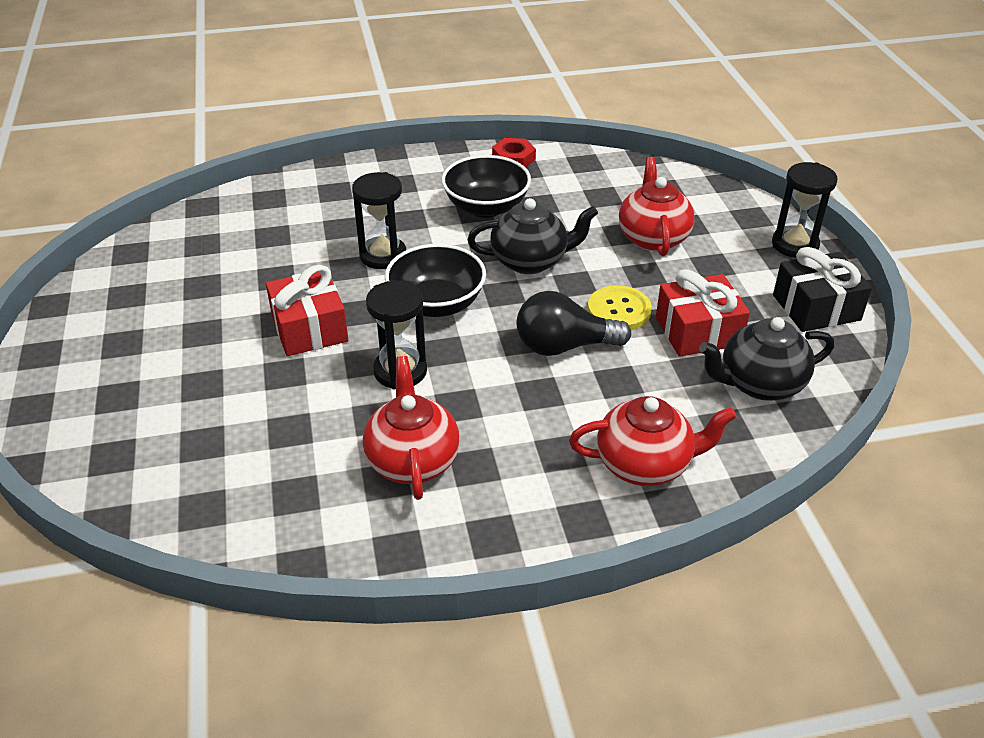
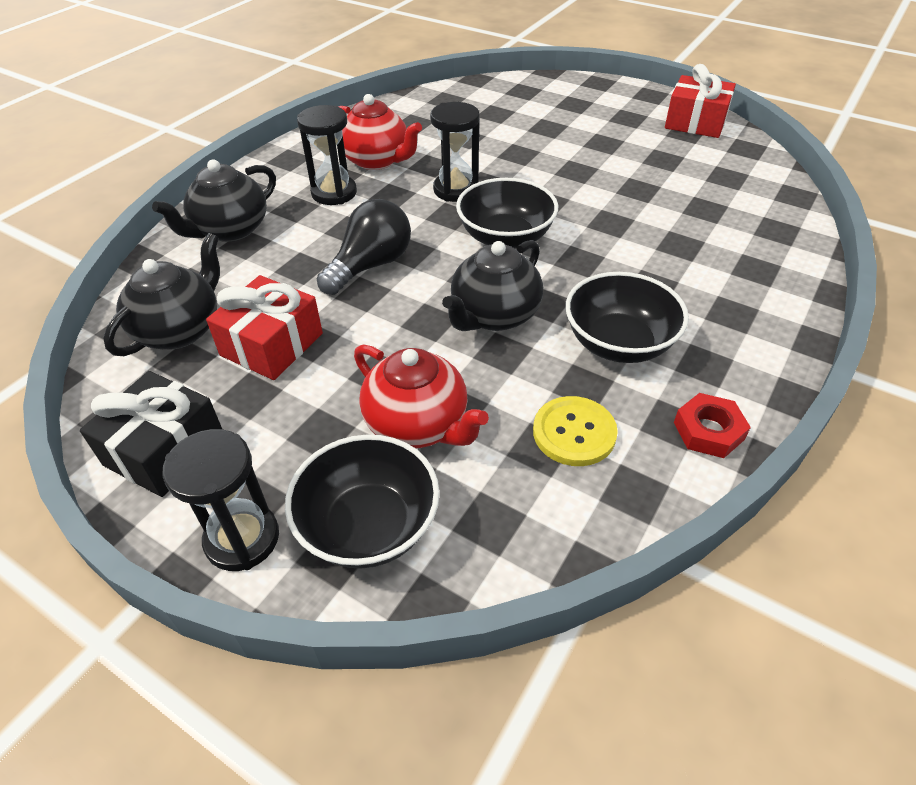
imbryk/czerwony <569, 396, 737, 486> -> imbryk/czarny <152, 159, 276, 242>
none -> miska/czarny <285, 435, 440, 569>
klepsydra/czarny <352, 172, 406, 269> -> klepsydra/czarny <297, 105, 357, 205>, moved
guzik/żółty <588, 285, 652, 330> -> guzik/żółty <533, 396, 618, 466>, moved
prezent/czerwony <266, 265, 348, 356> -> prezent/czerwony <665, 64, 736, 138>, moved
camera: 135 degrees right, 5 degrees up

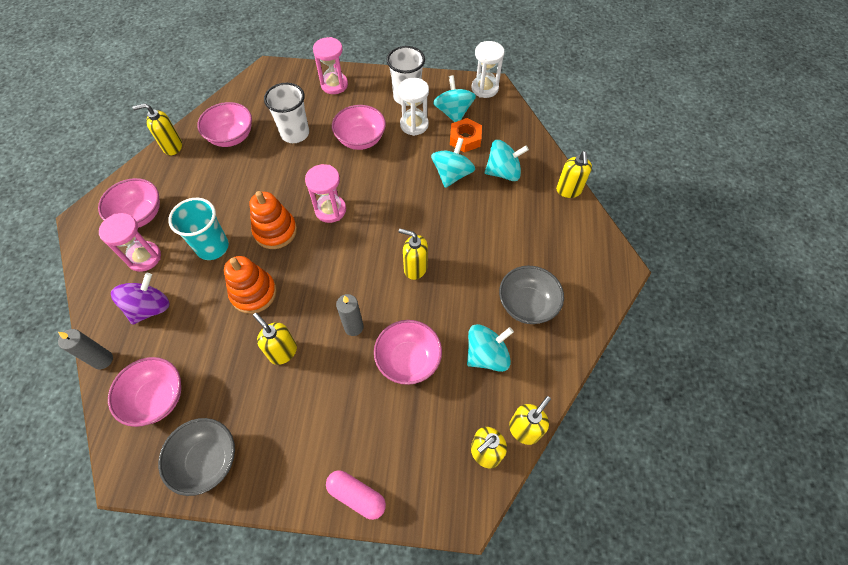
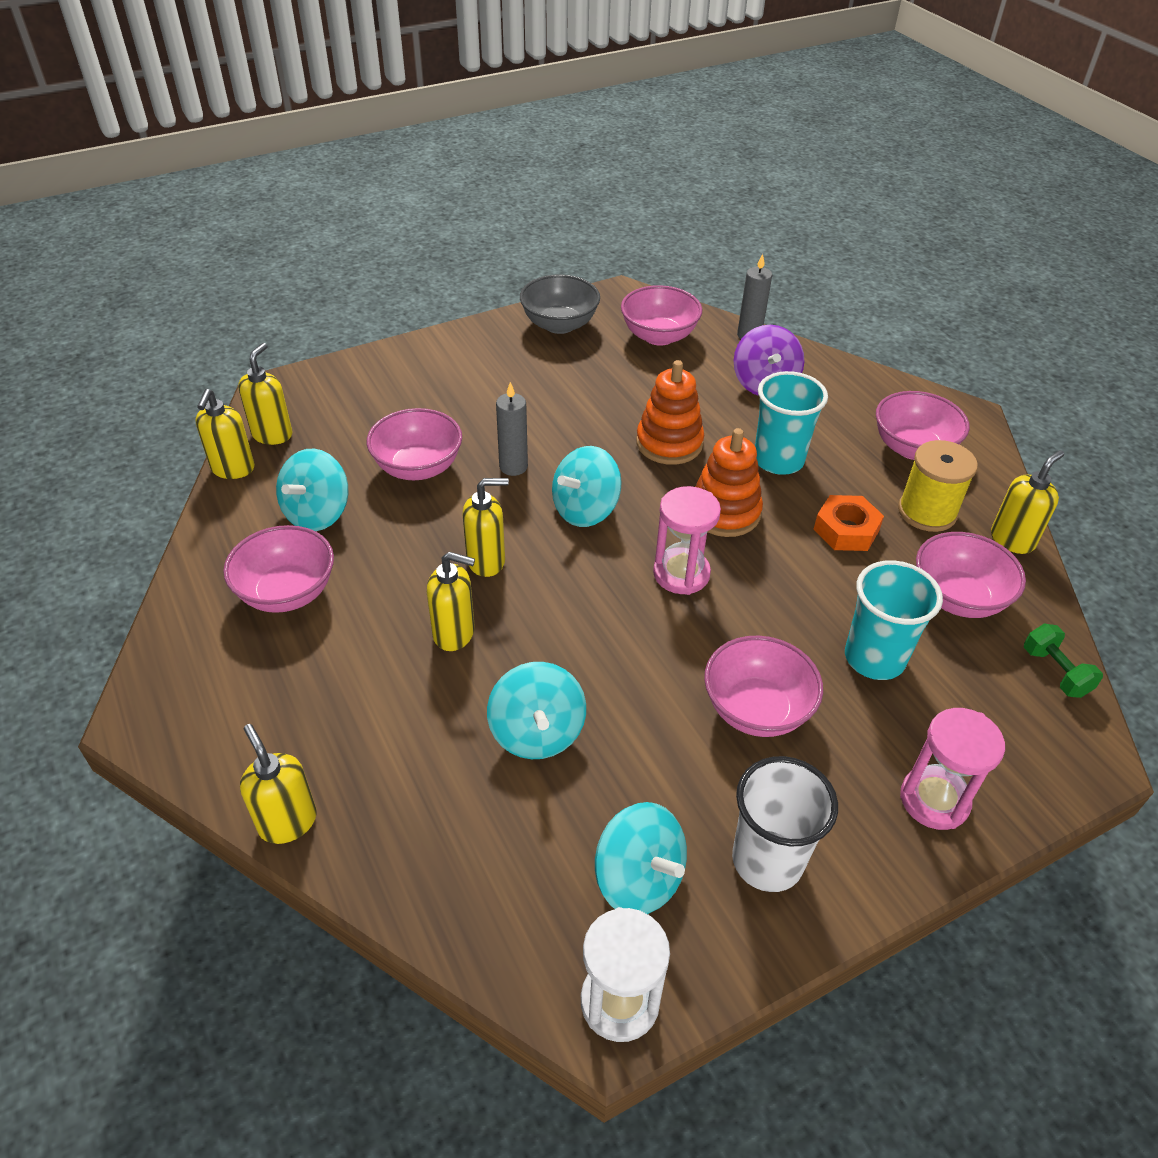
miska/szary <499, 266, 564, 324> -> miska/różowy <223, 525, 334, 613>
dozownik mydła/żółty <253, 313, 297, 365> -> dozownik mydła/żółty <427, 552, 475, 651>, moved
bączek/turkusowy <485, 140, 529, 181> -> bączek/turkusowy <552, 446, 622, 527>, moved
nakrętka/pomarańczowy <450, 118, 482, 153> -> nakrętka/pomarańczowy <814, 495, 884, 551>, moved
szklanka/biały <264, 83, 309, 143> -> szklanka/turkusowy <845, 560, 943, 680>
none -> szpulka/żółty <898, 440, 978, 532>
none -> hantel/zielony <1024, 623, 1103, 698>
klepsydra/różowy <99, 213, 161, 272> -> none
kapsułka/różowy <326, 470, 386, 520> -> none
klepsydra/biały <398, 78, 429, 136> -> none
camera: 145 degrees right, 15 degrees down

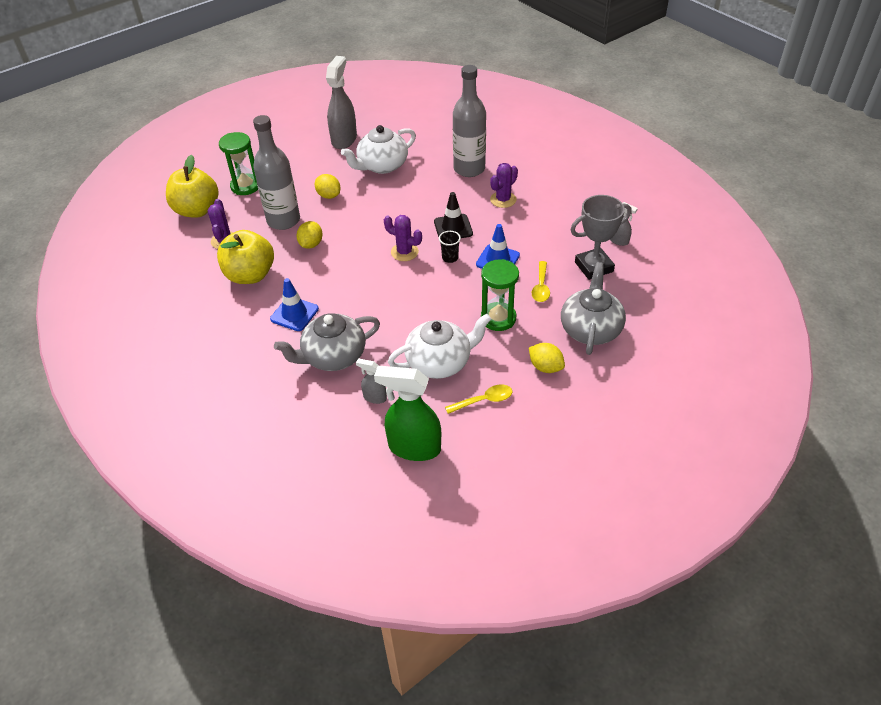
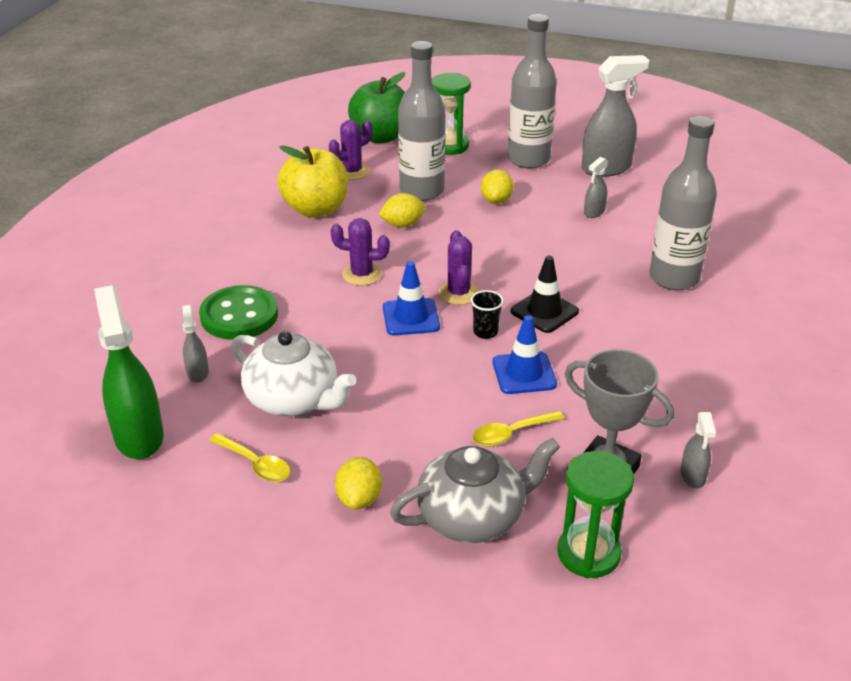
imbryk/szary <274, 313, 380, 371> -> guzik/zielony <199, 285, 278, 340>
kaktus/fioletowy <490, 163, 518, 208> -> kaktus/fioletowy <331, 218, 390, 286>, moved
jabłko/żółty <166, 155, 219, 218> -> jabłko/zielony <348, 72, 405, 143>
pachołek/niebieski <270, 278, 319, 331> -> pachołek/niebieski <383, 261, 440, 336>, moved
none -> butelka/szary <508, 14, 557, 169>
klepsydra/zielony <481, 259, 519, 331> -> klepsydra/zielony <557, 451, 634, 578>, moved
imbryk/biały <341, 125, 416, 174> -> spryskiwacz/szary <584, 157, 608, 218>
camera: 55 degrees right, 10 degrees down

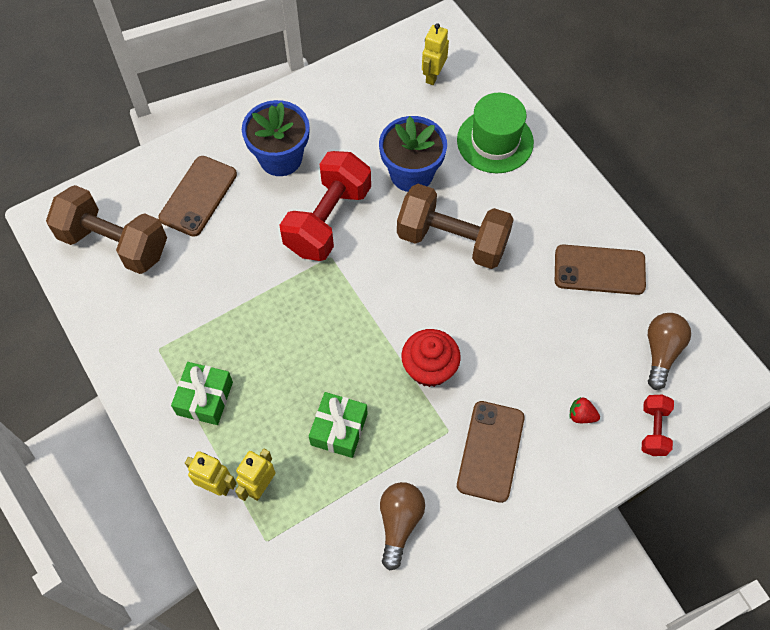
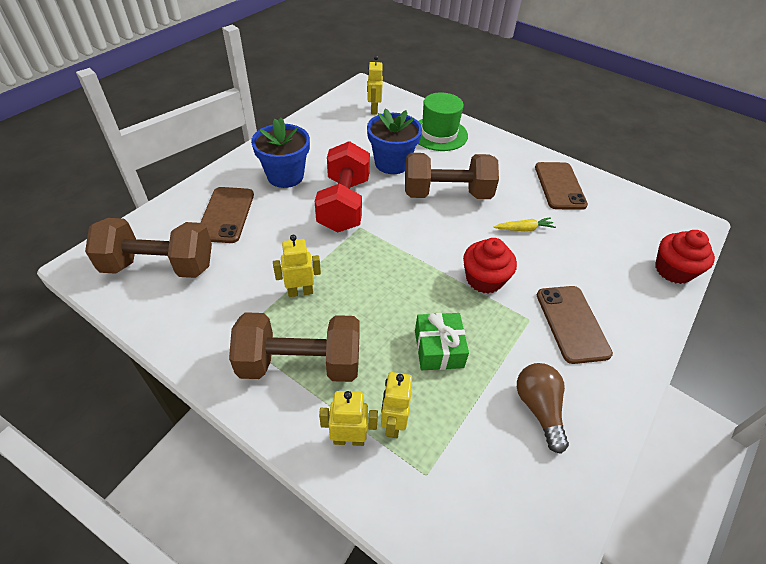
prezent/zielony <171, 362, 233, 425> -> hantel/brązowy <229, 312, 360, 382>
none -> robot/żółty <273, 235, 321, 297>
none -> marchewka/żółty <493, 217, 556, 231>
telefon/brązowy <555, 244, 646, 295> -> telefon/brązowy <535, 162, 588, 210>, 75 degrees counterclockwise
hantel/czerwony <642, 395, 674, 456> -> muffinka/czerwony <655, 230, 715, 284>
truskawka/czerwony <569, 397, 600, 423> -> none
żarówka/brązowy <648, 313, 691, 390> -> none
camera: 25 degrees left, 15 degrees down

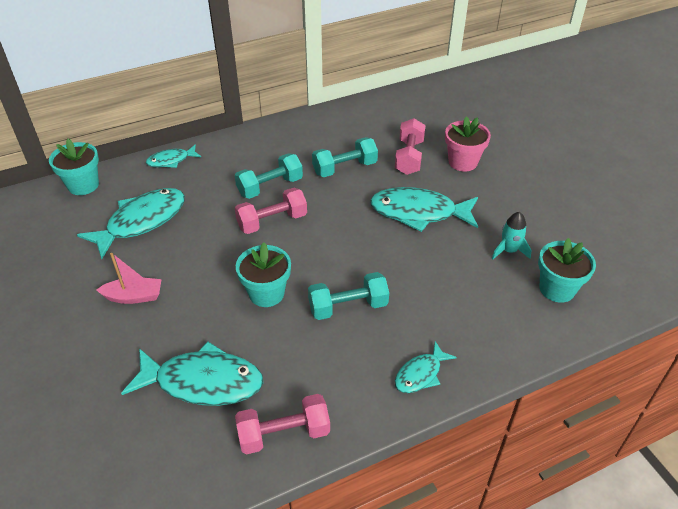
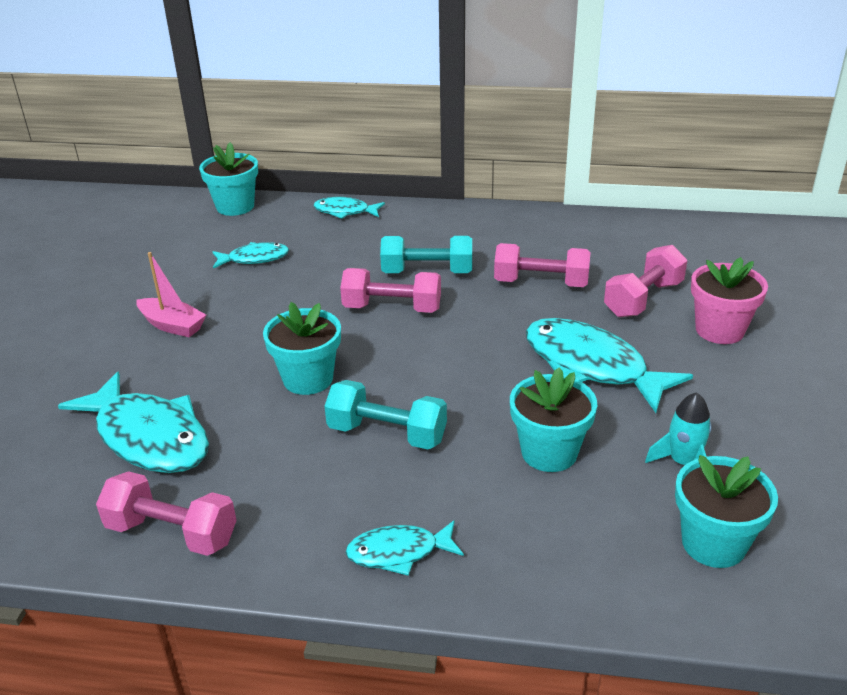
ryba/turkusowy <77, 188, 185, 259> -> ryba/turkusowy <213, 242, 289, 269>, x0.54
hantel/turkusowy <312, 137, 378, 177> -> hantel/różowy <494, 243, 591, 287>
none -> doniczka/turkusowy <510, 367, 597, 472>
camera: 35 degrees right, 10 degrees down

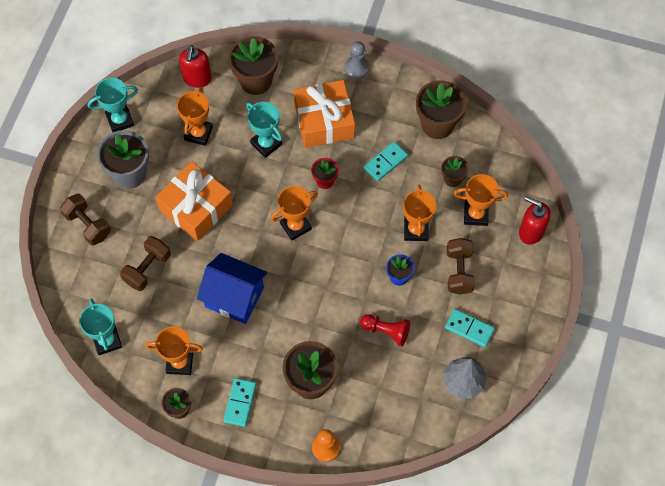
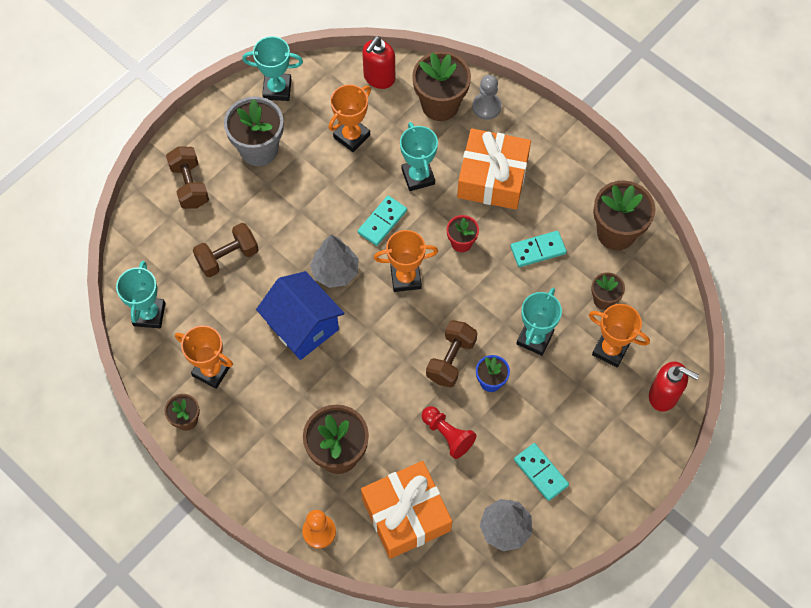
none -> drzewko/szary <310, 235, 359, 288>
kostka domina/turkusowy <223, 378, 256, 427> -> kostka domina/turkusowy <358, 196, 407, 246>, moved
prezent/pomarańczowy <155, 161, 233, 241> -> prezent/pomarańczowy <361, 461, 452, 559>, moved
hantel/brązowy <447, 238, 475, 295> -> hantel/brązowy <426, 320, 477, 388>, moved
pionek/szary <345, 41, 369, 79> -> pionek/szary <472, 75, 502, 120>, moved
puchar/pomarańczowy <403, 185, 437, 241> -> puchar/turkusowy <517, 288, 562, 356>
dozownik mydła/czerwony <519, 196, 550, 245> -> dozownik mydła/czerwony <649, 361, 699, 411>, 150 degrees clockwise
camera: 25 degrees right, 0 degrees up

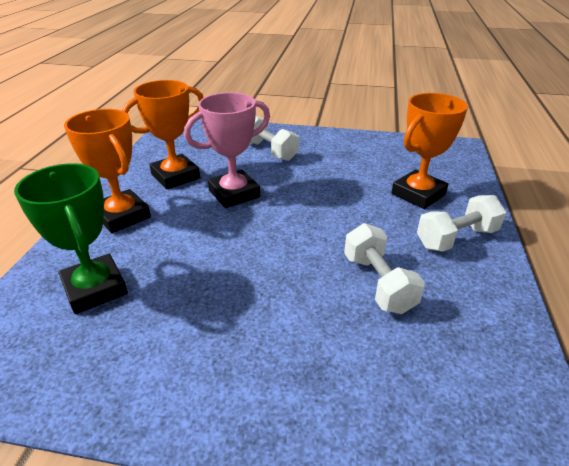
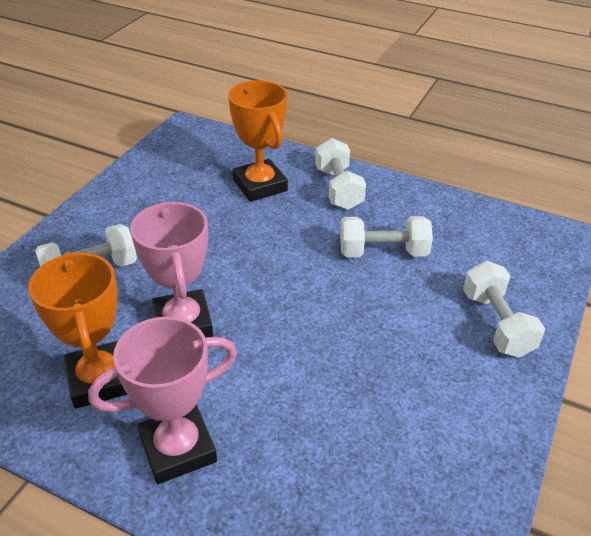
puchar/pomarańczowy <64, 109, 151, 233> -> puchar/różowy <88, 317, 237, 484>
none -> hantel/biały <463, 261, 545, 357>
puchar/zielony <14, 163, 128, 314> -> none
camera: 75 degrees left, 5 degrees up

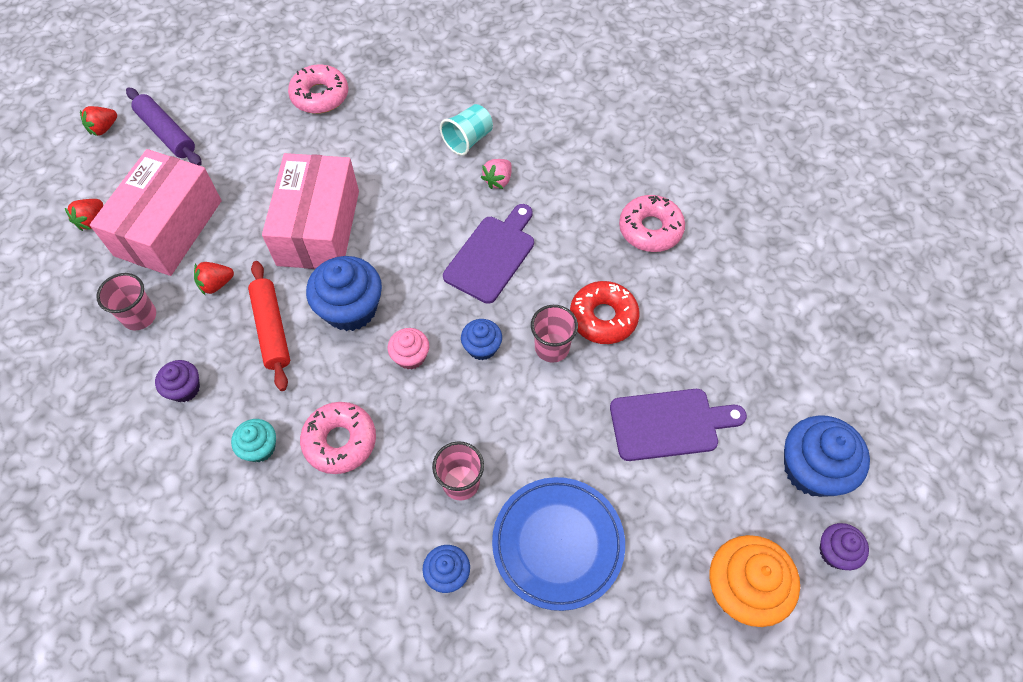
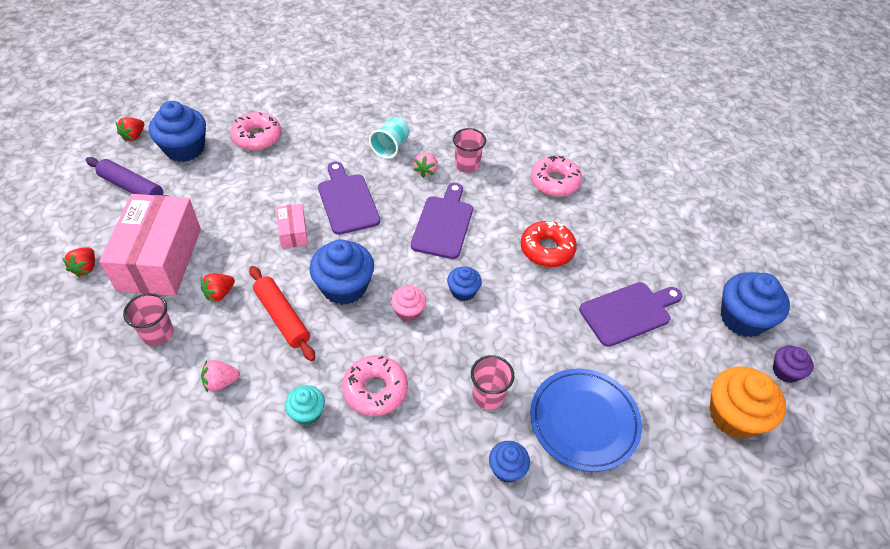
truskawka/czerwony <80, 106, 117, 136> -> truskawka/czerwony <116, 117, 144, 142>, moved
none -> muffinka/niebieski <149, 101, 206, 162>
muffinka/fioletowy <155, 360, 200, 402> -> truskawka/różowy <201, 360, 240, 393>
pudełko/różowy <262, 153, 359, 269> -> pudełko/różowy <276, 203, 308, 249>, x0.46
none -> deska do krojenia/fioletowy <318, 162, 380, 235>
szklanka/różowy <531, 305, 578, 363> -> szklanka/różowy <453, 128, 486, 173>, moved
camera: 20 degrees left, 10 degrees down

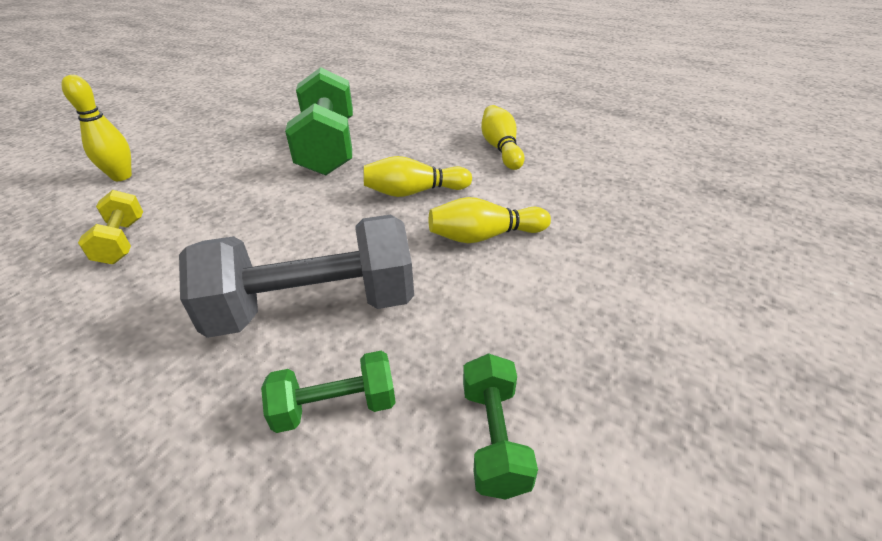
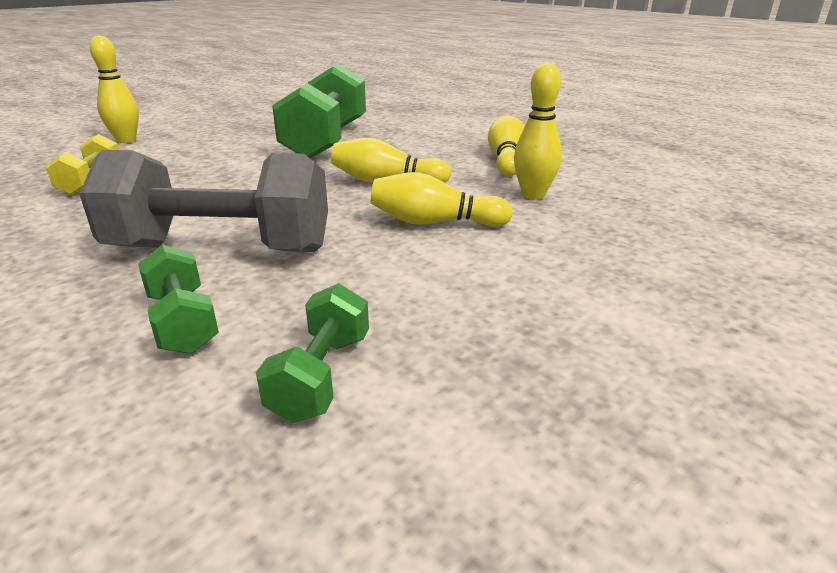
hantel/zielony <261, 351, 396, 433> -> hantel/zielony <138, 245, 219, 354>, 60 degrees clockwise
none -> kręgiel/żółty <514, 63, 562, 199>
camera: 15 degrees right, 10 degrees down

